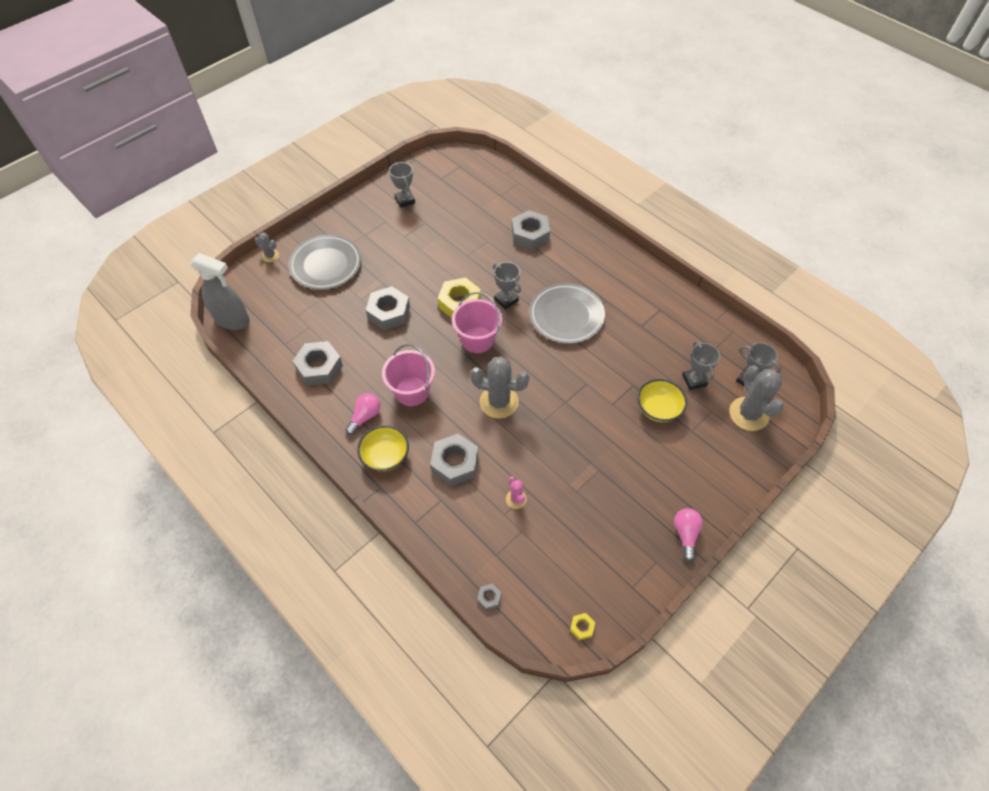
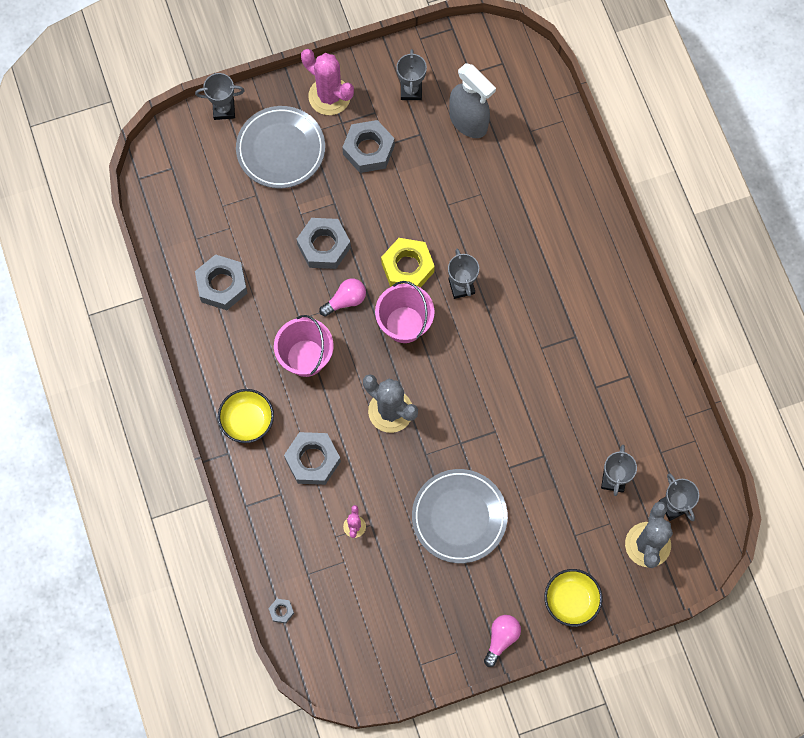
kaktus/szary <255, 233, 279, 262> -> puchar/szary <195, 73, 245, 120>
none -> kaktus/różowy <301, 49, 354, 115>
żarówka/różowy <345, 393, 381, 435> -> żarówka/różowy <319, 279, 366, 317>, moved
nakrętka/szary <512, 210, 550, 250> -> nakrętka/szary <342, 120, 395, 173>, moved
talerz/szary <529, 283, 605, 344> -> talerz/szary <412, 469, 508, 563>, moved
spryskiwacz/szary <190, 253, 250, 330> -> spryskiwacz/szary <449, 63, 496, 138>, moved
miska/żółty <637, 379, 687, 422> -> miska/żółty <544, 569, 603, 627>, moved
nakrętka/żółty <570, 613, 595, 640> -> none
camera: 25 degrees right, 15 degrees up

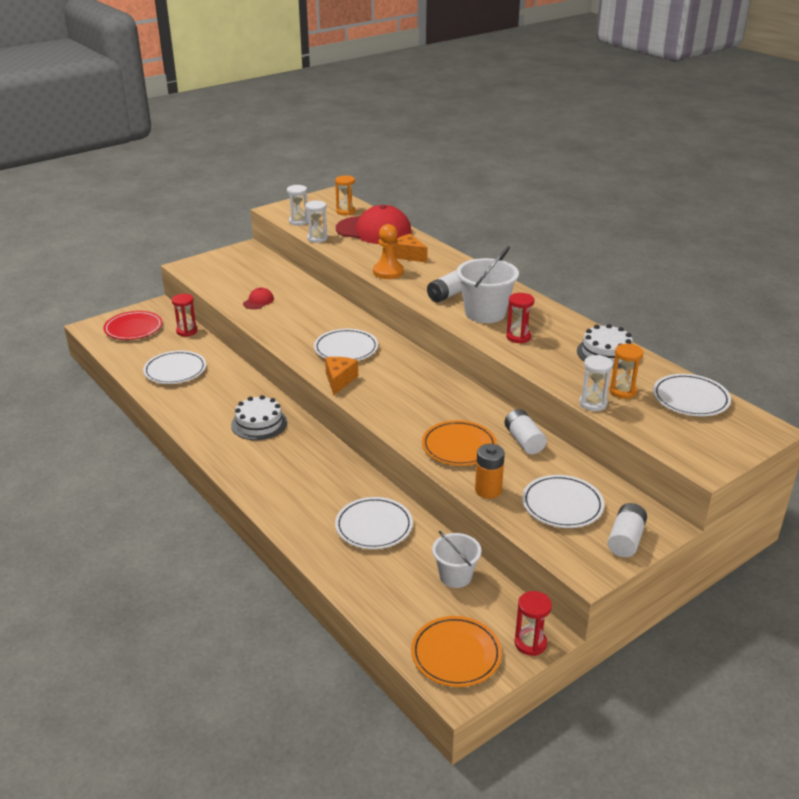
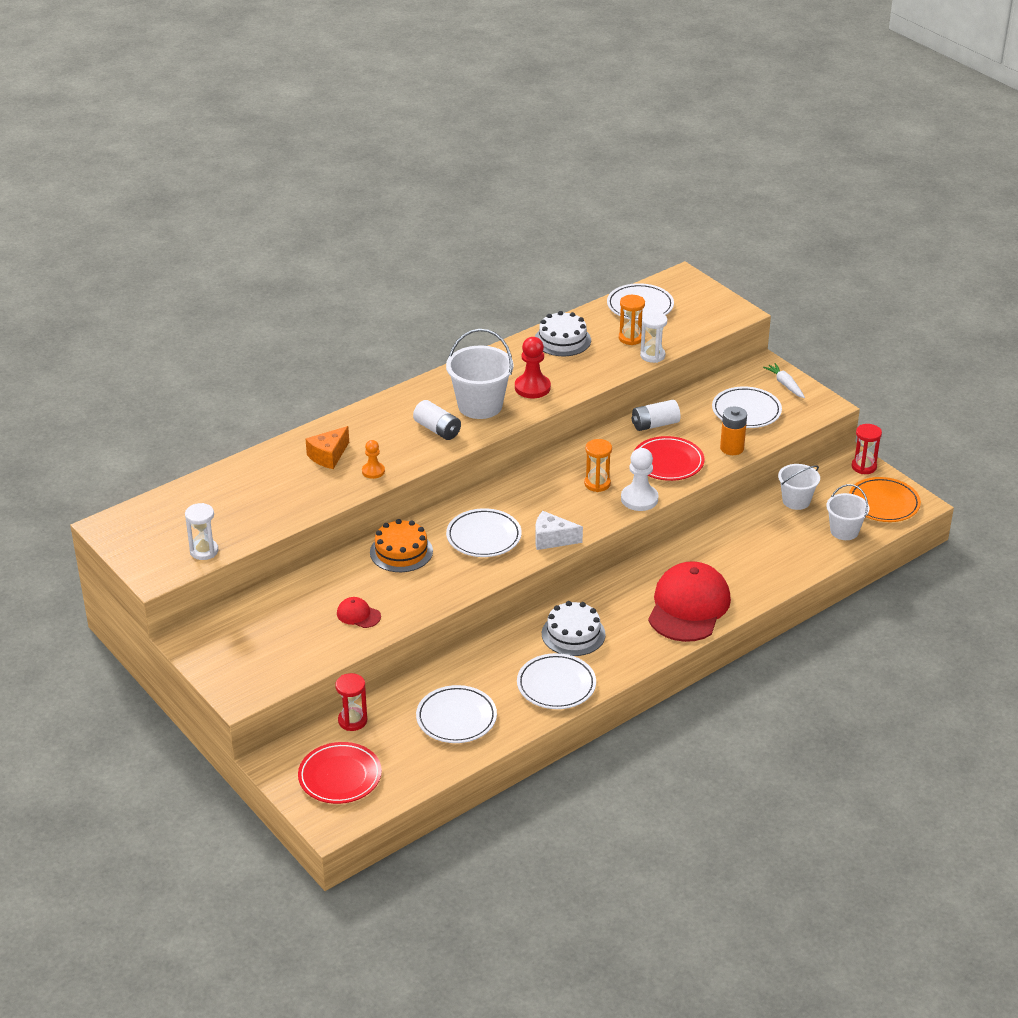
pionek/pomarańczowy <373, 224, 404, 279> -> pionek/pomarańczowy <362, 440, 385, 479>, x0.60
none -> tort/pomarańczowy <370, 519, 433, 572>
klepsydra/czerwony <506, 293, 534, 344> -> pionek/czerwony <515, 337, 551, 399>
talerz/biały <335, 497, 413, 549> -> talerz/biały <517, 653, 596, 709>, moved
ser/pomarańczowy <325, 357, 358, 395> -> ser/biały <535, 511, 583, 550>
klepsydra/pomarańczowy <335, 175, 356, 215> -> klepsydra/pomarańczowy <584, 439, 612, 492>, moved
none -> pionek/biały <621, 448, 659, 511>
talerz/pomarańczowy <422, 420, 497, 466> -> talerz/czerwony <634, 436, 704, 481>
czapka/czerwony <336, 205, 412, 244> -> czapka/czerwony <648, 561, 731, 642>, moved
bateria/biały <608, 503, 647, 557> -> marchewka/biały <763, 363, 805, 398>
none -> wiadro/biały <826, 484, 869, 540>
klepsydra/biały <305, 200, 328, 243> -> none
camera: 90 degrees left, 5 degrees up

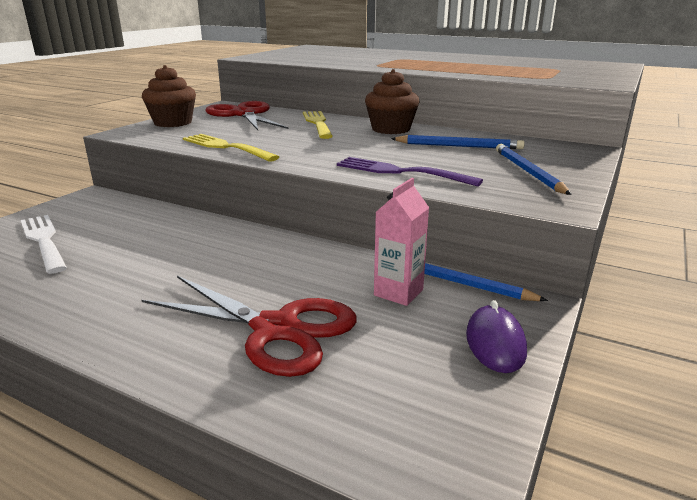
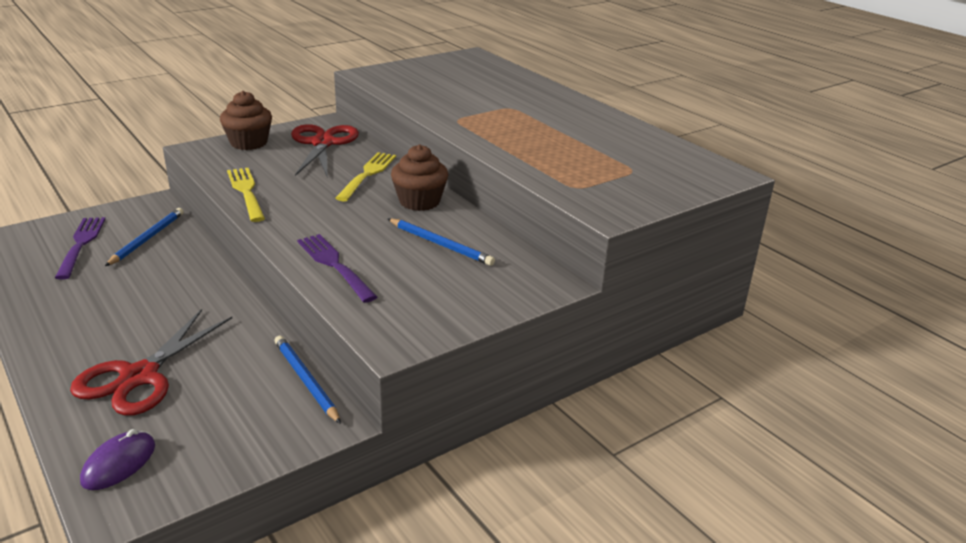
widelec/biały <21, 215, 67, 274> -> widelec/fioletowy <55, 217, 105, 280>
nożyczki/czerwony <142, 276, 357, 377> -> nożyczki/czerwony <70, 309, 232, 416>, 60 degrees clockwise
myszka/fioletowy <466, 300, 527, 373> -> myszka/fioletowy <80, 429, 155, 490>, moved
ołówek/niebieski <496, 144, 572, 195> -> ołówek/niebieski <105, 208, 184, 266>, moved
karton mleka/różowy <374, 178, 429, 306> -> none
camera: 25 degrees right, 5 degrees up

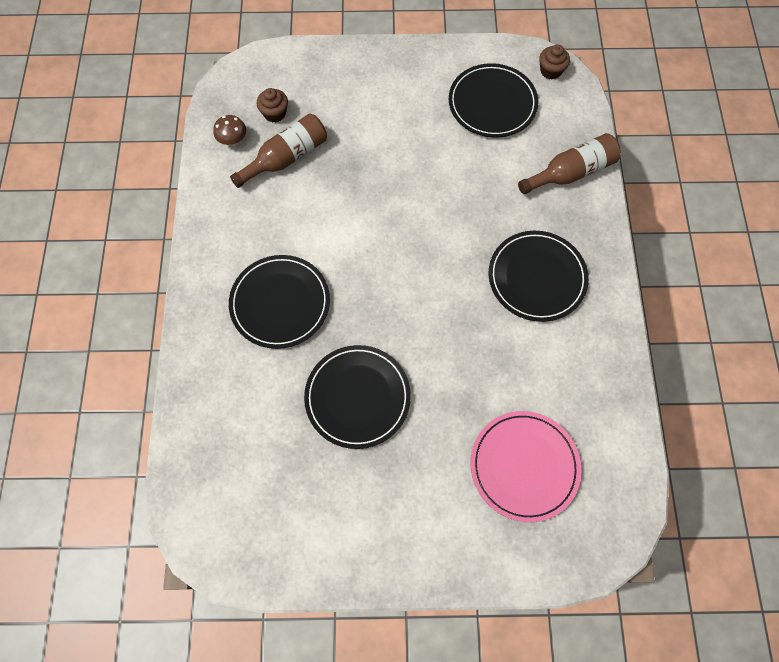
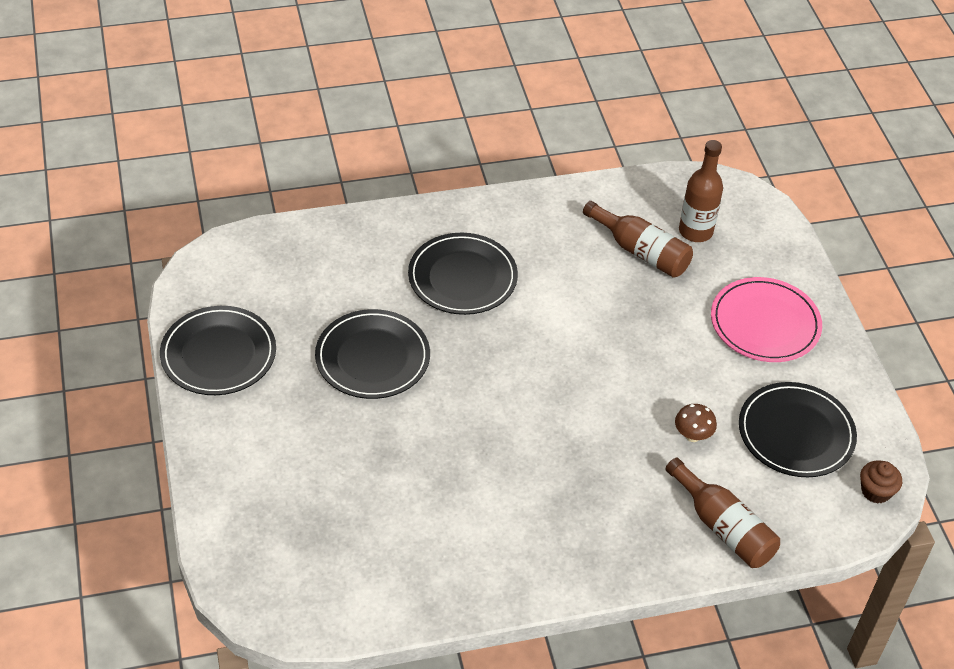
talerz/czarny <489, 231, 589, 322> -> talerz/czarny <160, 306, 276, 395>, moved
grzyb/brązowy <213, 115, 246, 146> -> grzyb/brązowy <675, 404, 717, 442>, moved
muffinka/brązowy <256, 88, 288, 123> -> butelka/brązowy <679, 140, 723, 242>
talerz/różowy <471, 411, 581, 522> -> talerz/różowy <711, 277, 822, 362>, moved
camera: 75 degrees right, 20 degrees down

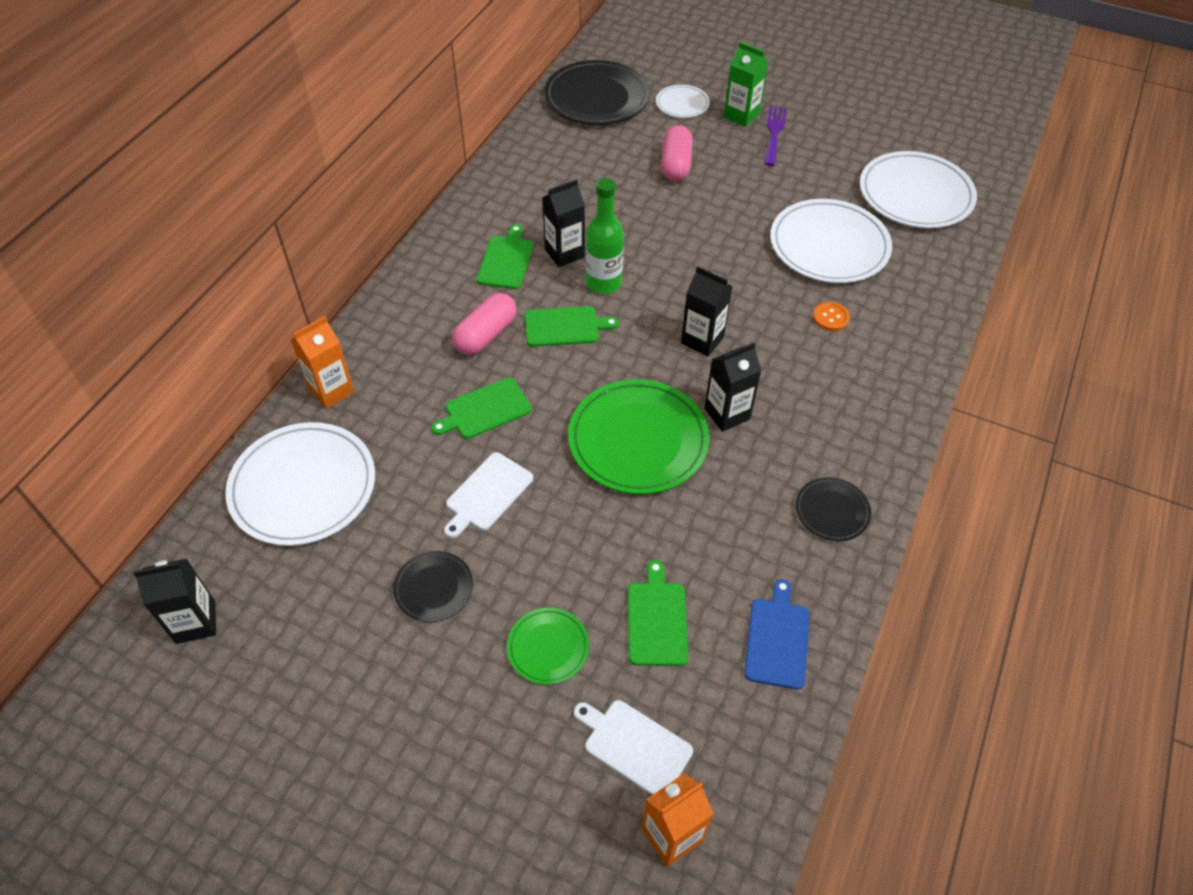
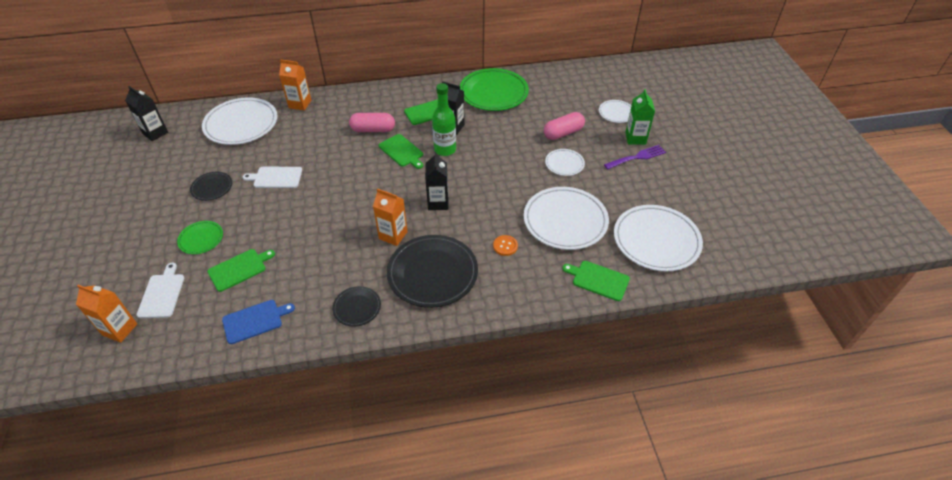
karton mleka/czarny <704, 343, 762, 432> -> karton mleka/pomarańczowy <373, 188, 408, 246>
talerz/czarny <544, 60, 650, 125> -> talerz/czarny <387, 235, 478, 308>, moved
talerz/zielony <568, 379, 710, 494> -> talerz/zielony <460, 68, 529, 111>, moved
none -> talerz/biały <545, 149, 585, 176>
deska do krojenia/zielony <431, 377, 532, 439> -> deska do krojenia/zielony <562, 261, 630, 301>, moved
camera: 55 degrees right, 5 degrees down

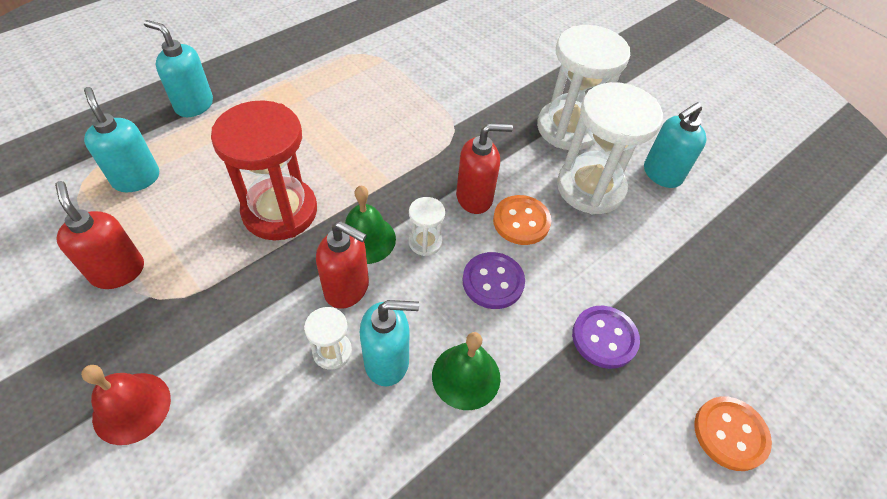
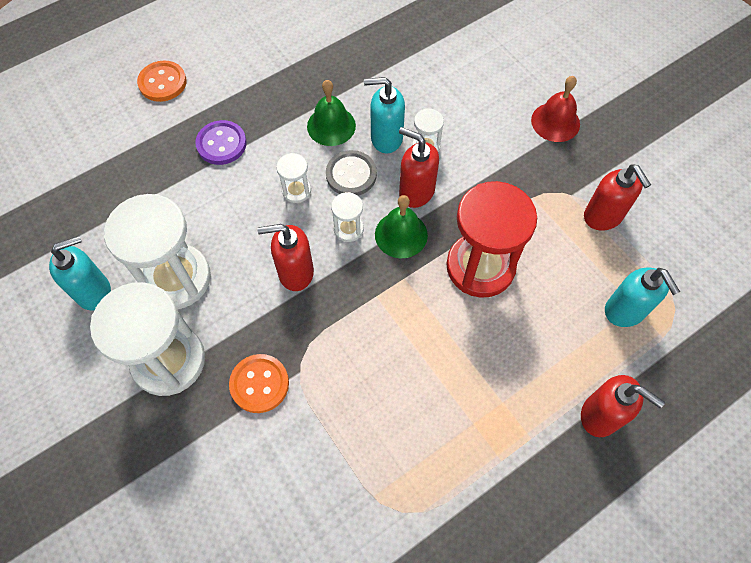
guzik/pomarańczowy <493, 195, 551, 245> -> guzik/pomarańczowy <229, 354, 289, 413>, moved
guzik/fioletowy <463, 252, 525, 309> -> klepsydra/biały <276, 153, 311, 203>
none -> guzik/szary <326, 150, 377, 196>
dozownik mydła/turkusowy <144, 20, 213, 117> -> dozownik mydła/czerwony <581, 375, 665, 437>
camera: 170 degrees left, 10 degrees up

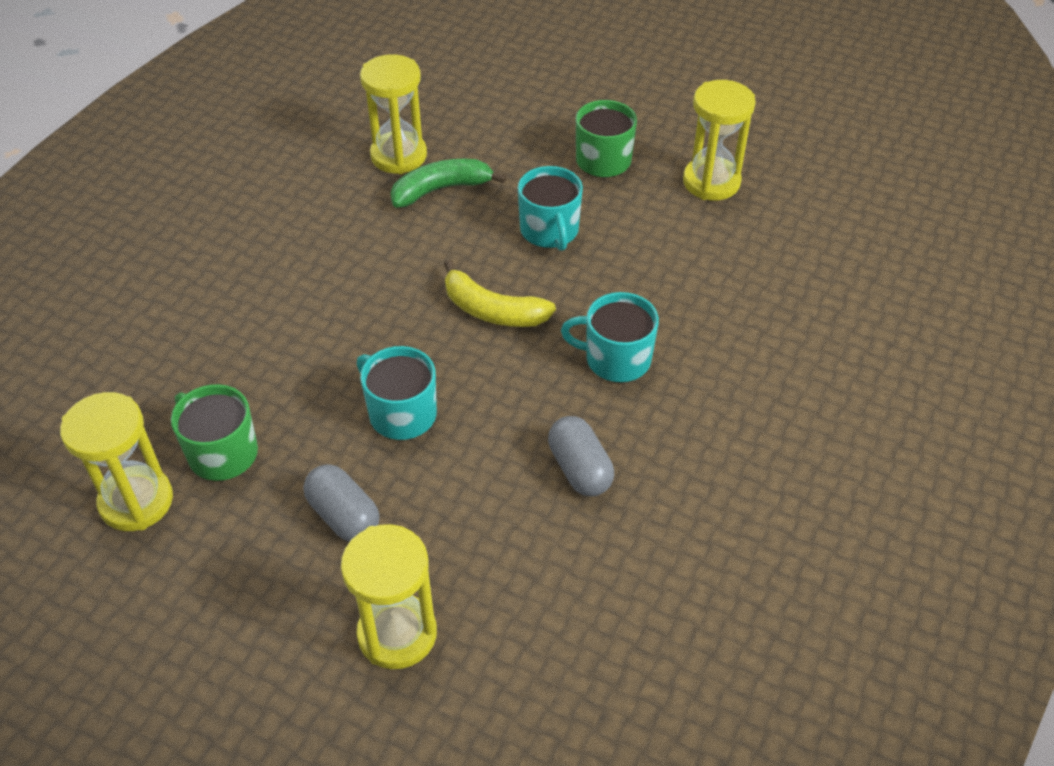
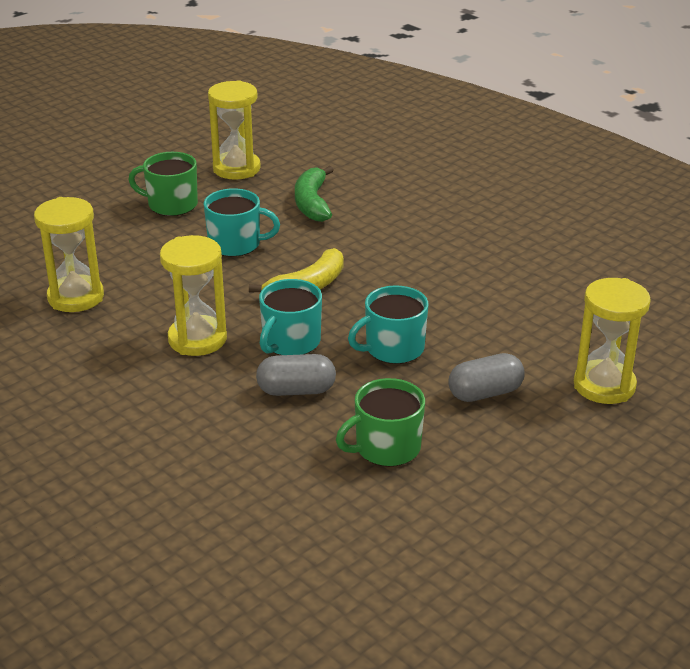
klepsydra/żółty <60, 392, 173, 531> -> klepsydra/żółty <160, 235, 227, 356>, moved
kapsułka/szary <548, 416, 614, 496> -> kapsułka/szary <256, 354, 336, 396>, moved
kubek/turkusowy <561, 292, 659, 383> -> kubek/turkusowy <259, 279, 322, 355>, moved
banan/zielony <391, 159, 507, 208> -> banan/zielony <295, 166, 334, 222>, moved
camera: 70 degrees left, 15 degrees down

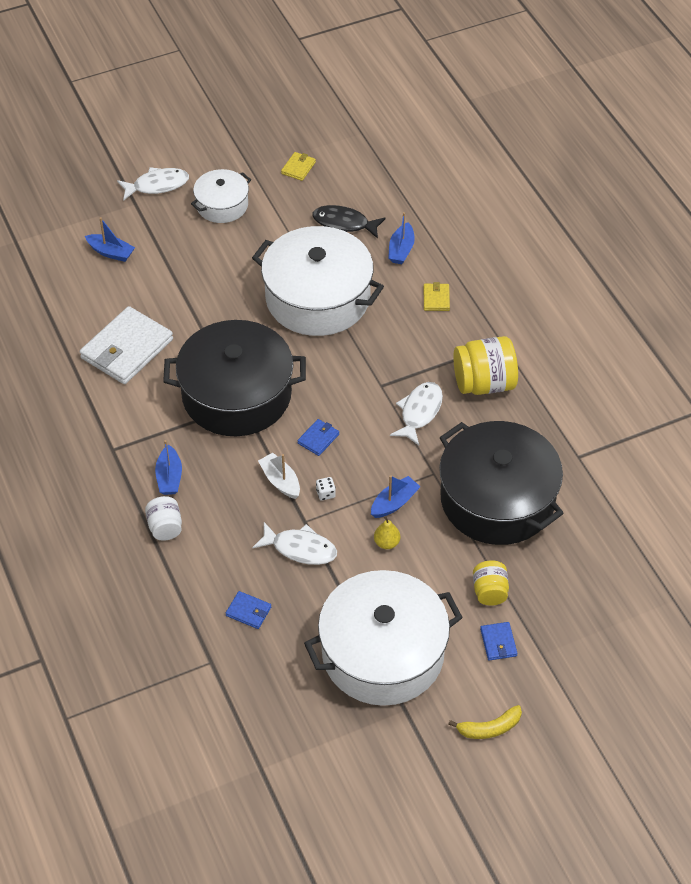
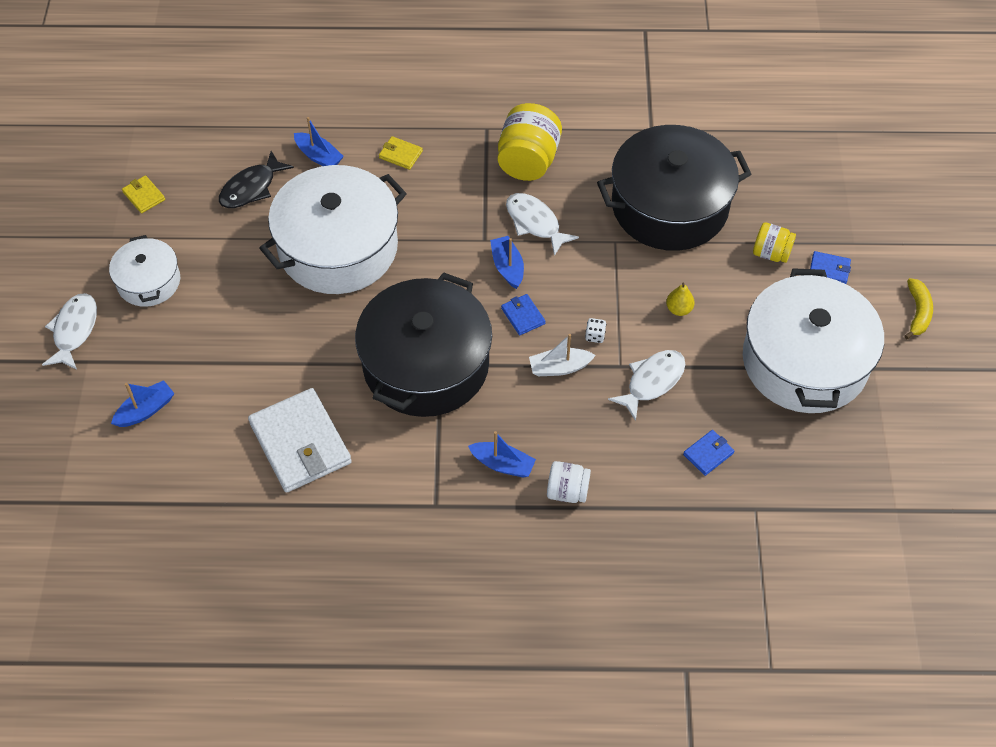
łódka/niebieski <371, 475, 421, 518> -> łódka/niebieski <490, 236, 524, 289>, moved
camera: 65 degrees left, 5 degrees up

